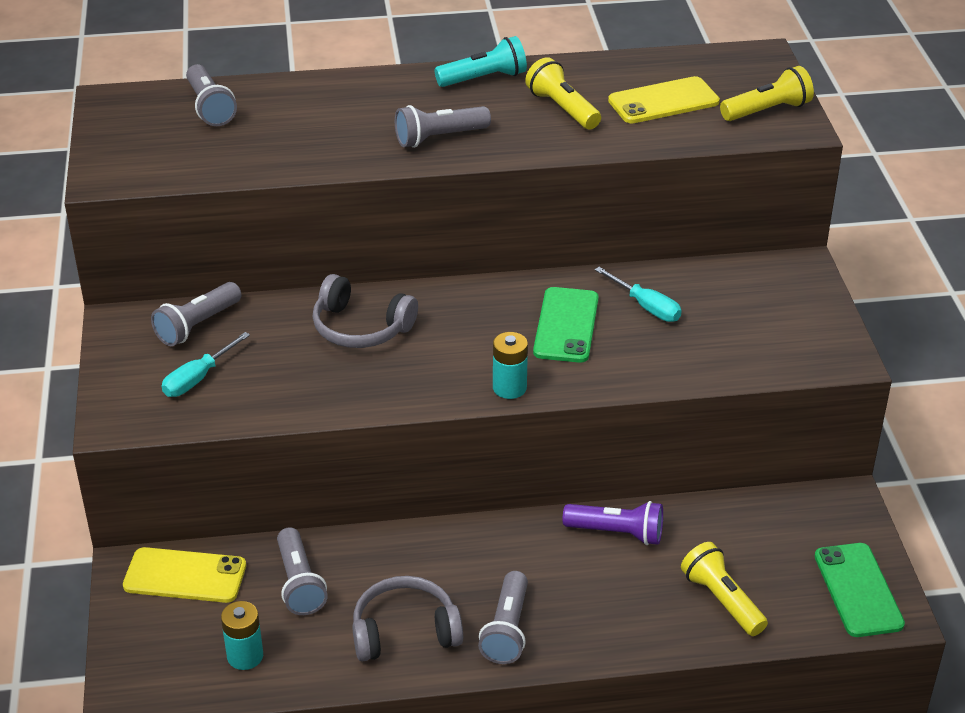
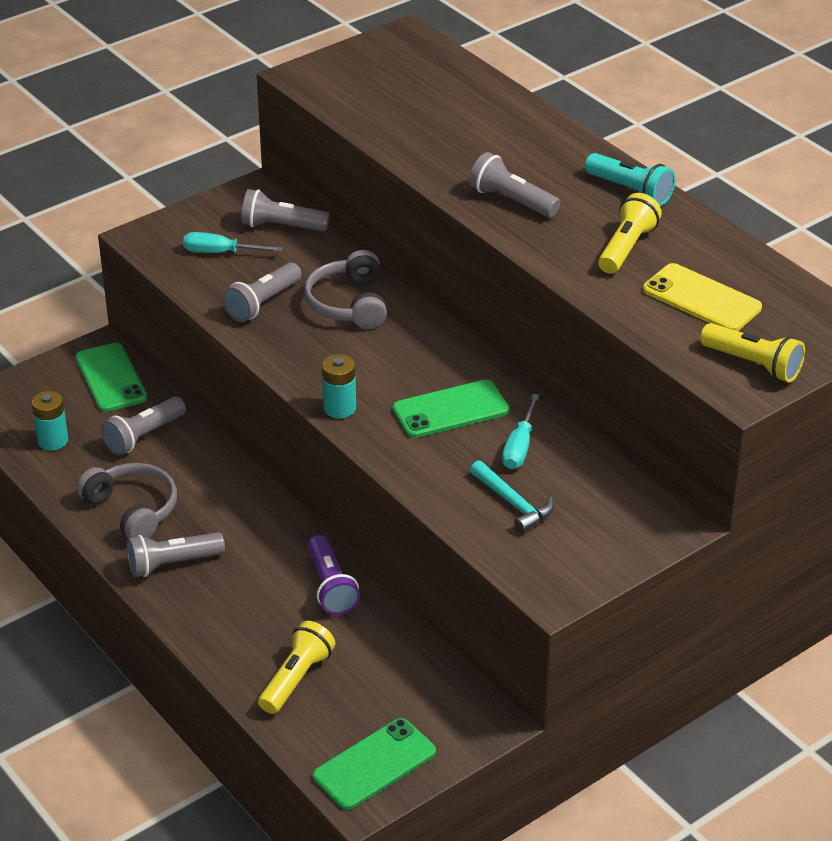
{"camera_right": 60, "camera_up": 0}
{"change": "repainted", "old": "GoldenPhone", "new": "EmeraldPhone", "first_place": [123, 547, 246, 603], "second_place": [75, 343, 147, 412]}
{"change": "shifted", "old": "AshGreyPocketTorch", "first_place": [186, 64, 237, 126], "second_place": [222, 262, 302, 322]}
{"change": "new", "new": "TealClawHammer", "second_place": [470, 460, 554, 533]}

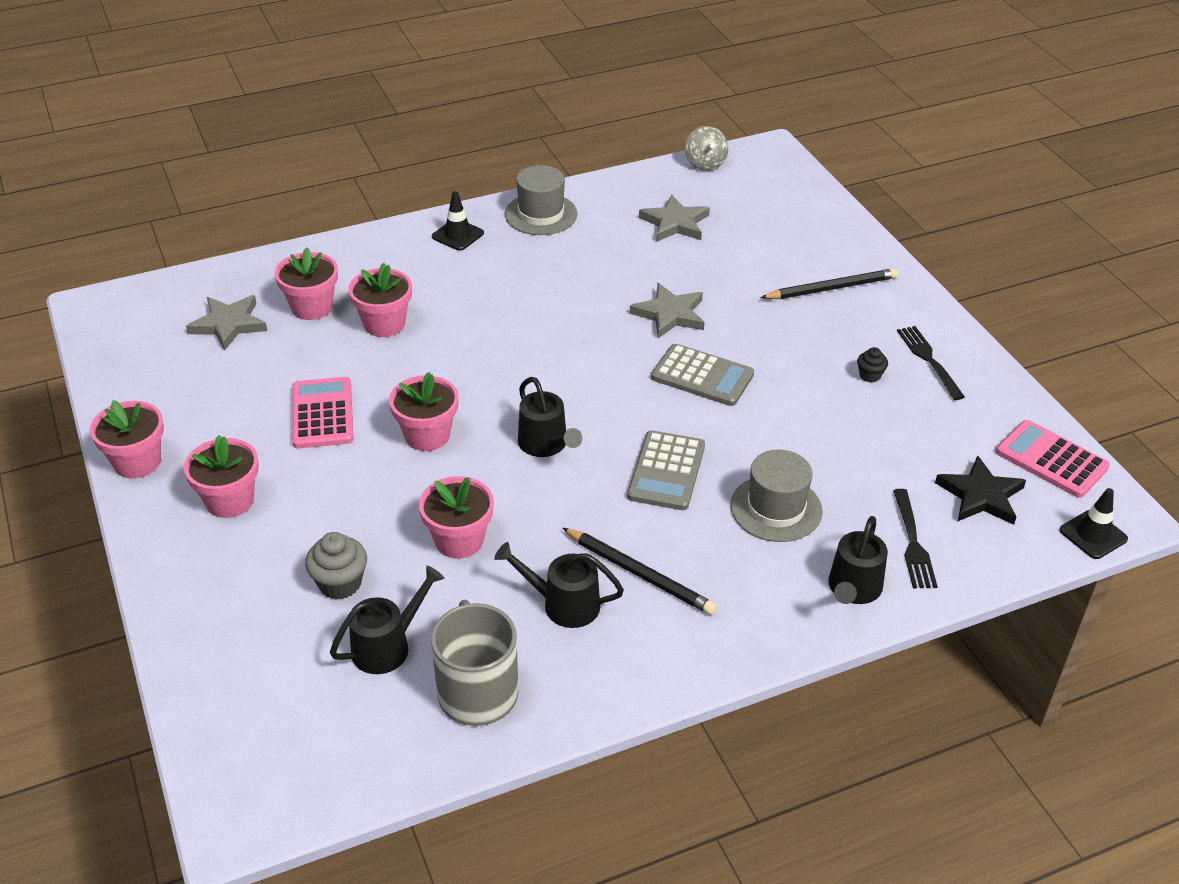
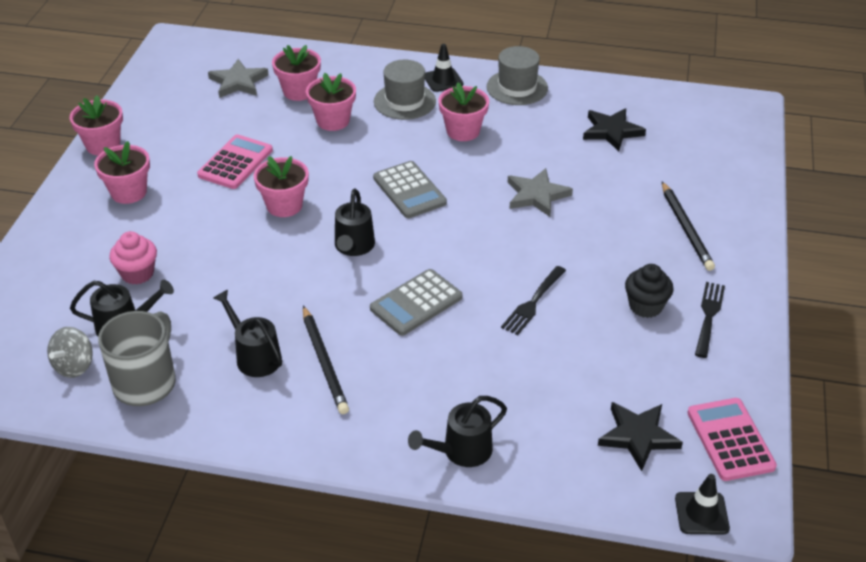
{"camera_right": 35, "camera_up": 0}
{"change": "repainted", "old": "AshGreyMuffin", "new": "PinkMuffin", "first_place": [305, 532, 367, 600], "second_place": [110, 231, 157, 285]}
{"change": "shifted", "old": "PinkFlowerPot", "first_place": [419, 476, 494, 559], "second_place": [438, 82, 489, 141]}
{"change": "repainted", "old": "AshGreyStarShape", "new": "BlackStarShape", "first_place": [639, 195, 710, 241], "second_place": [583, 108, 646, 151]}
{"change": "shifted", "old": "AshGreyCalculator", "first_place": [651, 344, 754, 406], "second_place": [373, 161, 447, 218]}
{"change": "shifted", "old": "AshGreySpinningTop", "first_place": [685, 126, 728, 171], "second_place": [47, 327, 93, 378]}
{"change": "shifted", "old": "AshGreyTopHat", "first_place": [730, 450, 823, 542], "second_place": [374, 60, 436, 120]}
{"change": "rotated", "old": "BlackWoodenPencil", "first_place": [760, 268, 898, 299], "second_place": [662, 182, 715, 271], "degrees": 60}
{"change": "scaled", "old": "BlackMuffin", "first_place": [857, 347, 888, 383], "second_place": [625, 264, 674, 318], "factor": 1.7}
{"change": "shifted", "old": "BlackFork", "first_place": [893, 489, 938, 588], "second_place": [501, 266, 566, 335]}

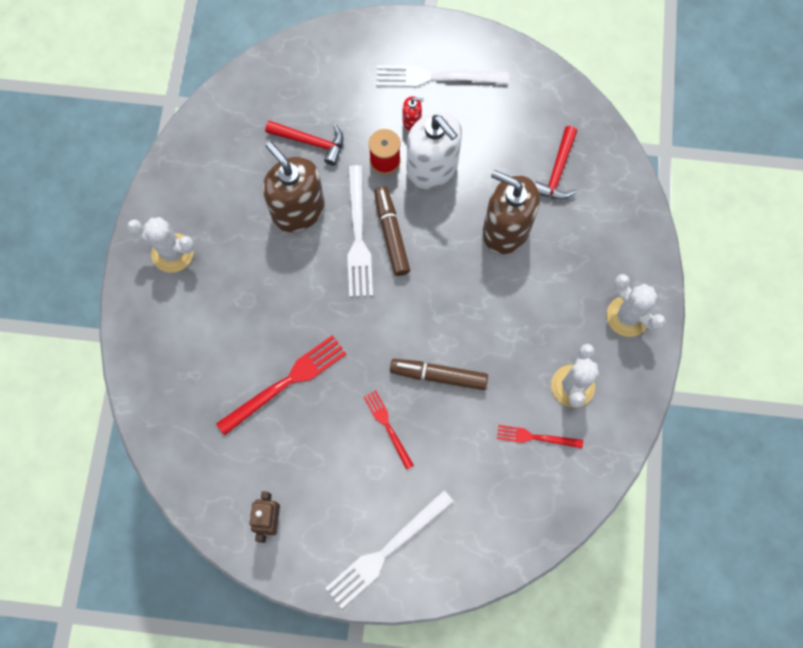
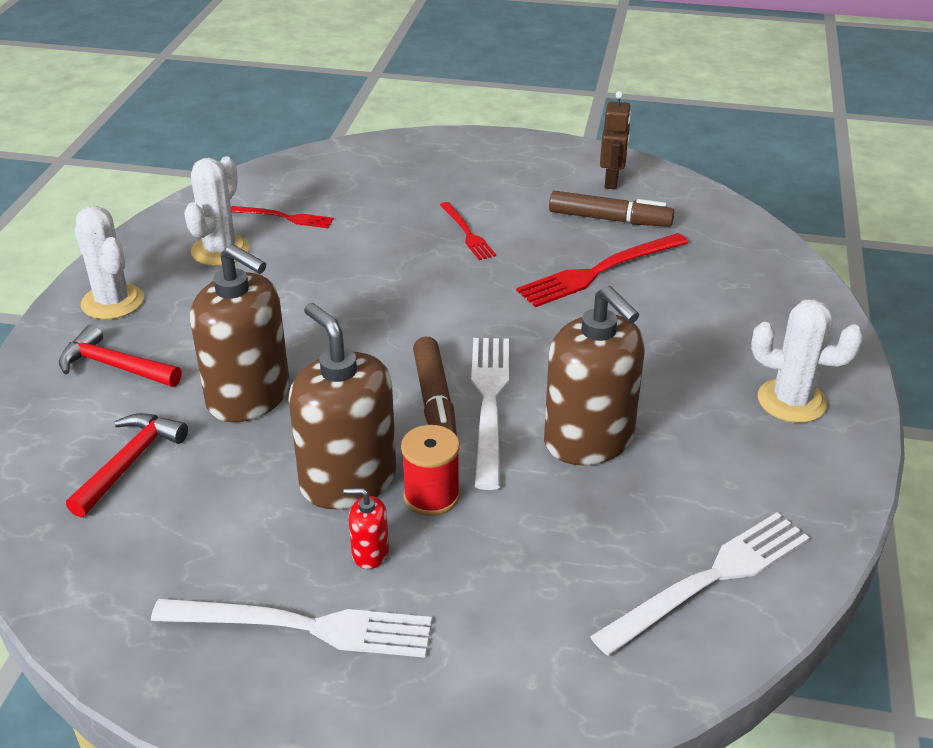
{"camera_right": -175, "camera_up": -35}
{"change": "shifted", "old": "ScarletClawHammer", "first_place": [265, 121, 344, 166], "second_place": [59, 325, 182, 387]}
{"change": "shifted", "old": "WhiteFork", "first_place": [325, 490, 454, 608], "second_place": [590, 512, 810, 656]}
{"change": "shifted", "old": "DarkBrownMarker", "first_place": [390, 359, 488, 390], "second_place": [549, 191, 674, 227]}
{"change": "repainted", "old": "WhiteSoapPump", "new": "DarkBrownSoapPump", "first_place": [407, 112, 462, 189], "second_place": [288, 303, 396, 509]}

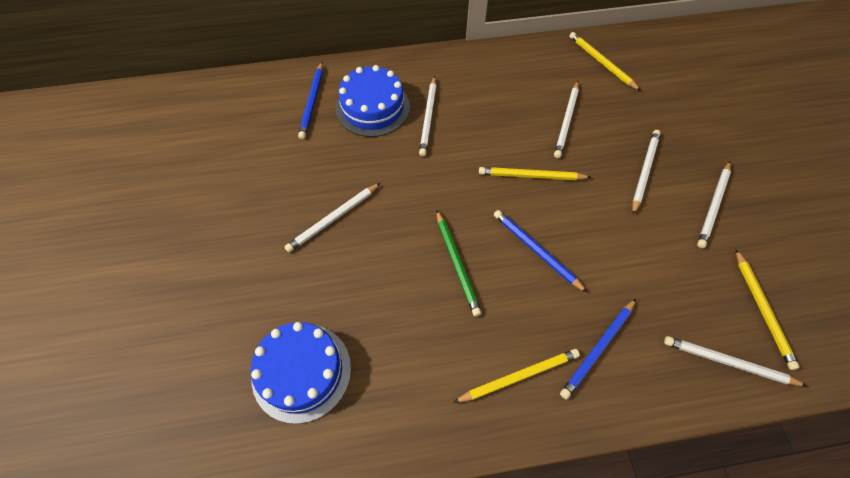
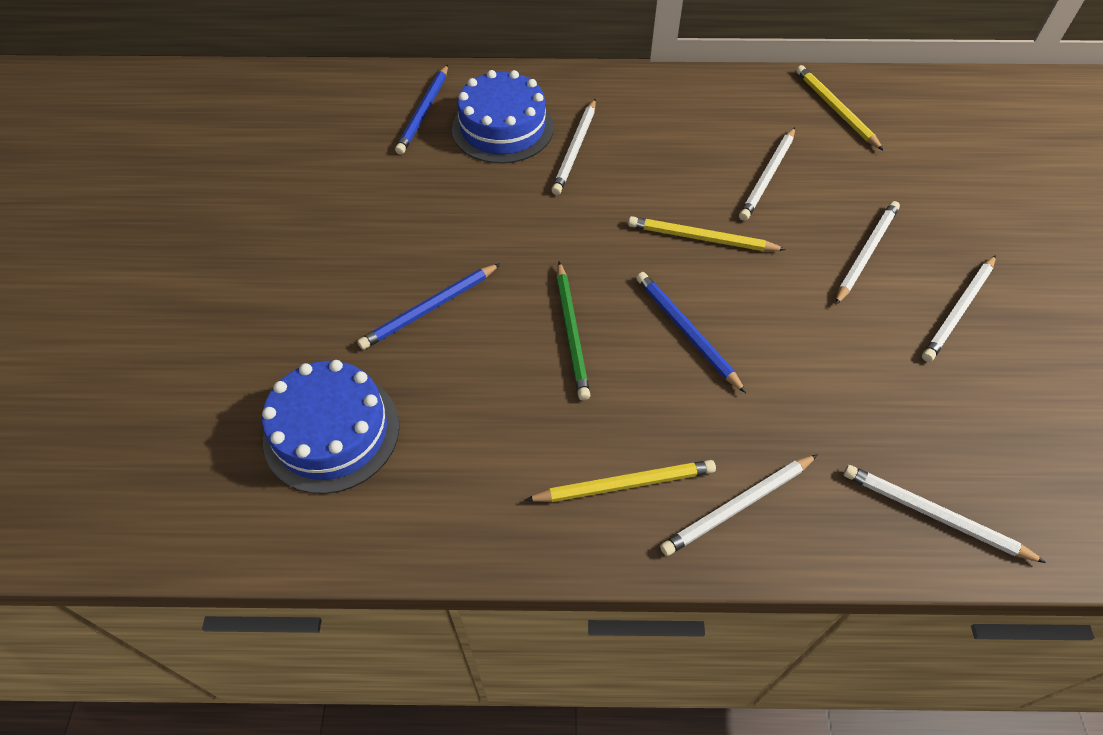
{"camera_right": 10, "camera_up": -5}
{"change": "shifted", "old": "WhiteWoodenPencil", "first_place": [285, 183, 380, 252], "second_place": [660, 454, 818, 556]}
{"change": "shifted", "old": "CobaltWoodenPencil", "first_place": [560, 299, 636, 399], "second_place": [357, 263, 501, 350]}
{"change": "gone", "old": "GoldenWoodenPencil", "first_place": [736, 249, 800, 370]}

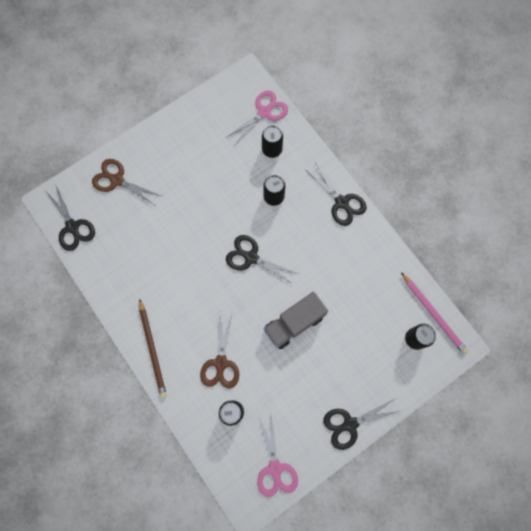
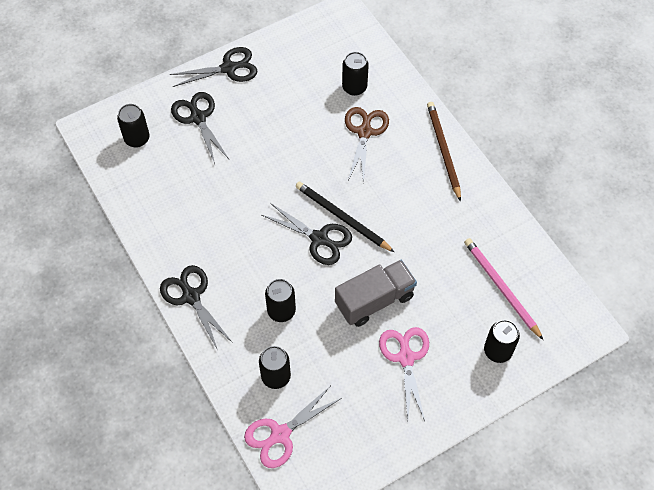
{"camera_right": -175, "camera_up": -15}
{"change": "shifted", "old": "BlackPairOfScissors", "first_place": [46, 184, 95, 251], "second_place": [171, 92, 229, 164]}
{"change": "swapped", "old": "DarkBrownPairOfScissors", "new": "BlackSodaCan", "first_place": [92, 159, 161, 205], "second_place": [484, 320, 520, 363]}
{"change": "shifted", "old": "PinkPairOfScissors", "first_place": [257, 412, 298, 497], "second_place": [379, 327, 429, 421]}
{"change": "shifted", "old": "AshGreyLorry", "first_place": [263, 292, 328, 349], "second_place": [335, 260, 417, 327]}
{"change": "shifted", "old": "PinkWoodenPencil", "first_place": [401, 272, 468, 355], "second_place": [464, 238, 543, 340]}
{"change": "new", "new": "BlackWoodenPencil", "second_place": [296, 182, 394, 252]}

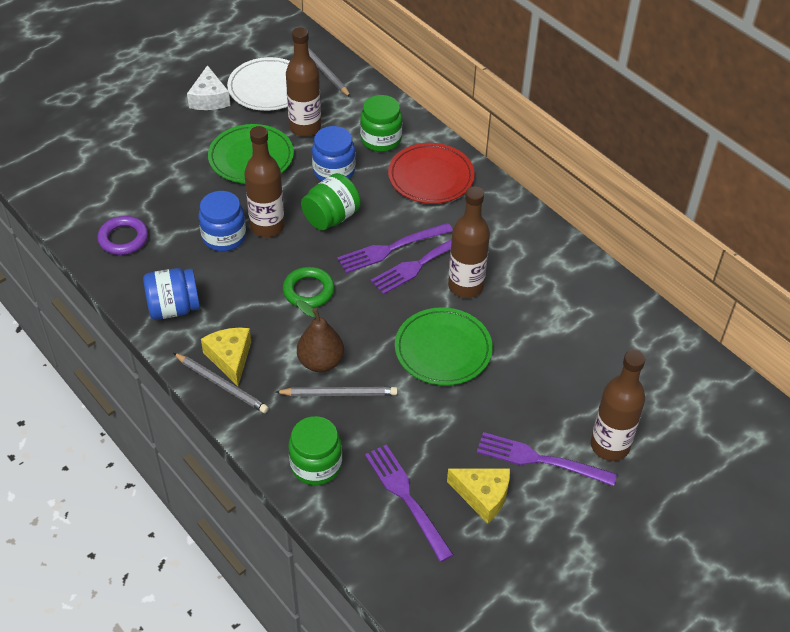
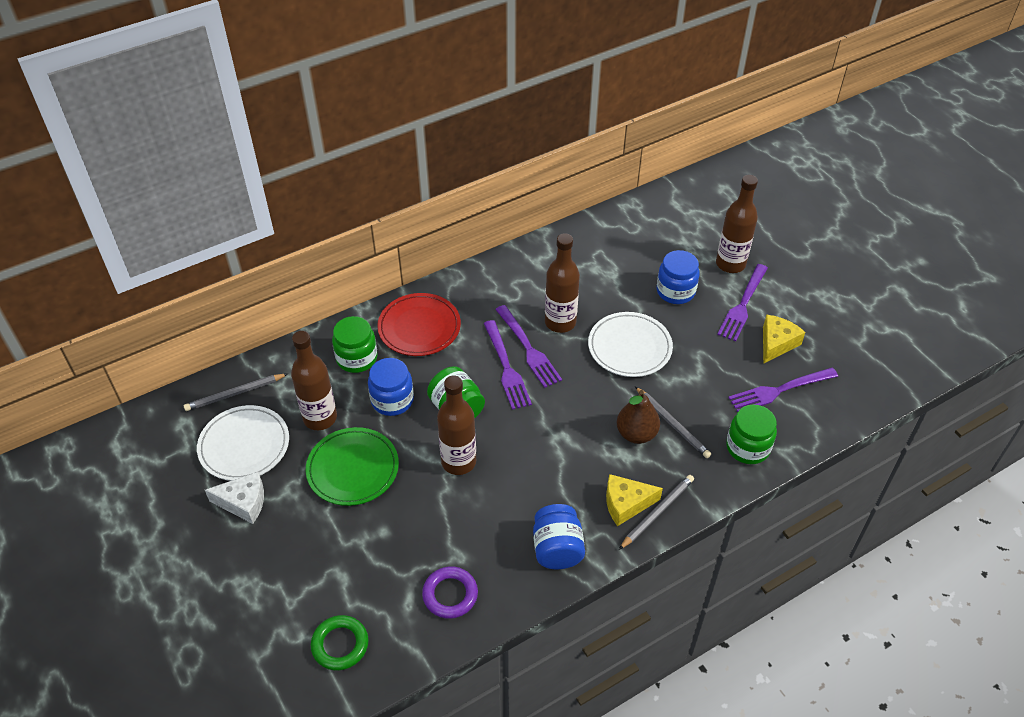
{"camera_right": -80, "camera_up": 0}
{"change": "shifted", "old": "CobaltJamJar", "first_place": [198, 191, 246, 251], "second_place": [657, 250, 700, 304]}
{"change": "rotated", "old": "AshGreyWoodenPencil", "first_place": [276, 387, 398, 396], "second_place": [635, 387, 711, 458], "degrees": 135}
{"change": "shifted", "old": "EmeraldRing", "first_place": [283, 267, 335, 308], "second_place": [311, 615, 368, 670]}
{"change": "repainted", "old": "EmeraldFlatDish", "new": "WhiteFlatDish", "first_place": [395, 307, 493, 386], "second_place": [588, 312, 673, 377]}

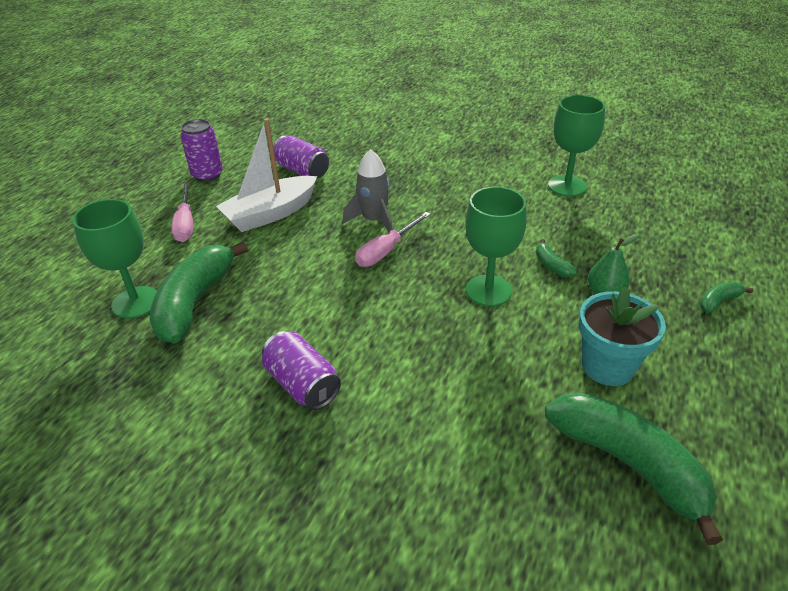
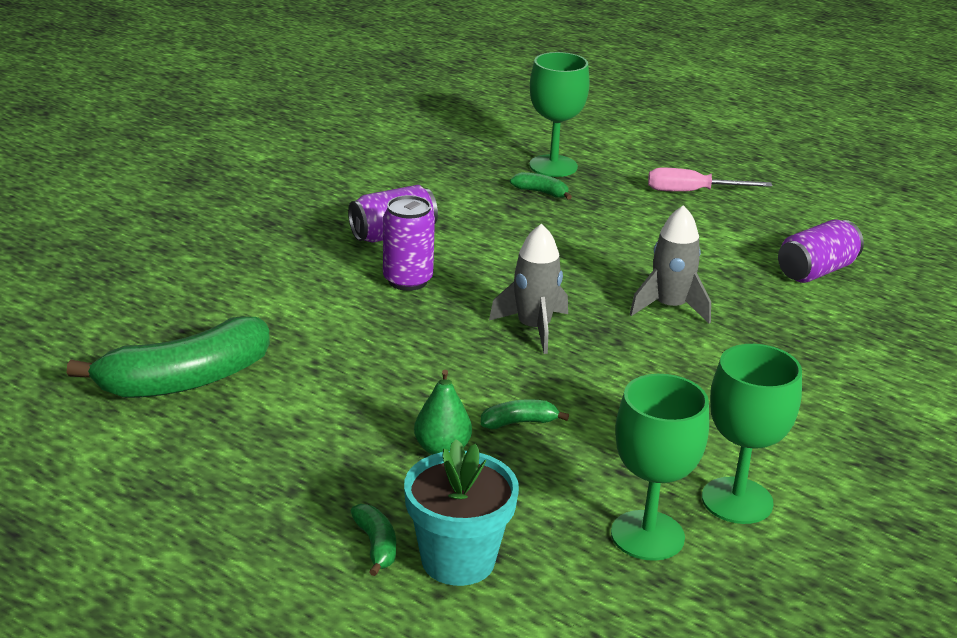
{"camera_right": 100, "camera_up": -10}
{"change": "scaled", "old": "EmeraldToyBanana", "first_place": [150, 241, 248, 343], "second_place": [510, 172, 572, 200], "factor": 0.43}
{"change": "shifted", "old": "PurpleSodaCan", "first_place": [180, 119, 223, 182], "second_place": [383, 195, 435, 291]}
{"change": "gone", "old": "WhiteBoat", "first_place": [216, 118, 317, 232]}
{"change": "gone", "old": "PinkScrewdriver", "first_place": [355, 212, 431, 267]}
{"change": "shifted", "old": "EmeraldGoblet", "first_place": [465, 187, 527, 306], "second_place": [611, 374, 709, 561]}
{"change": "shifted", "old": "TealFlowerPot", "first_place": [579, 287, 666, 386], "second_place": [404, 439, 519, 586]}
{"change": "new", "new": "AshGreyToyRocket", "second_place": [489, 223, 568, 354]}

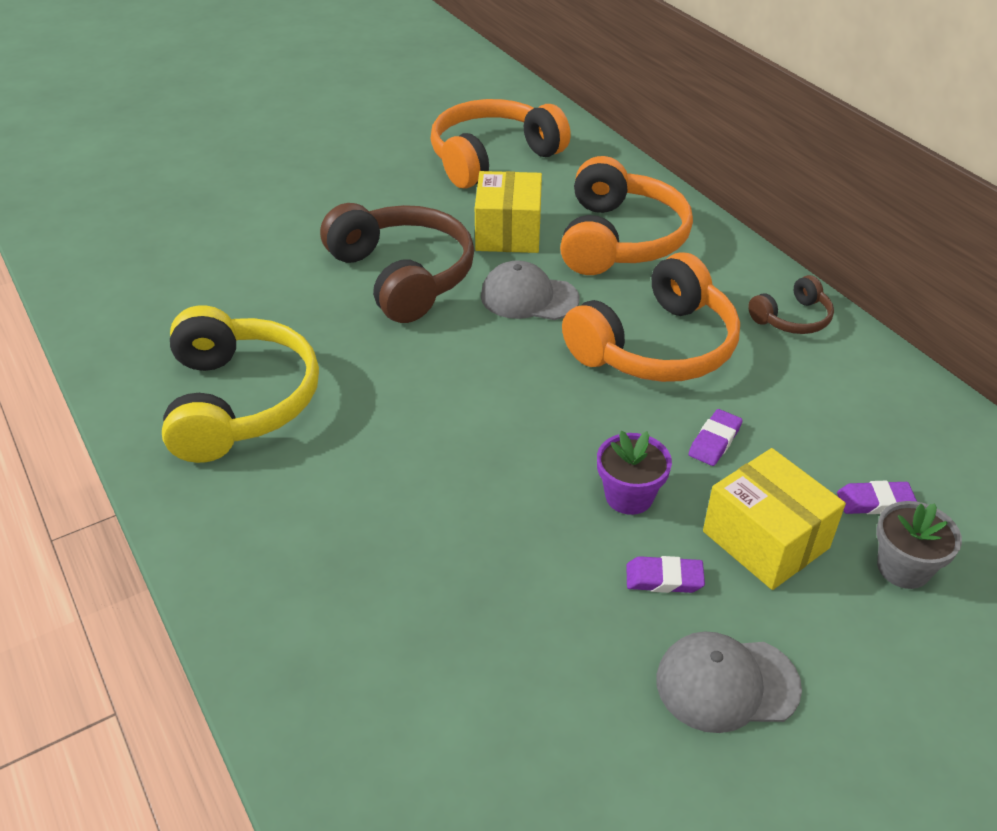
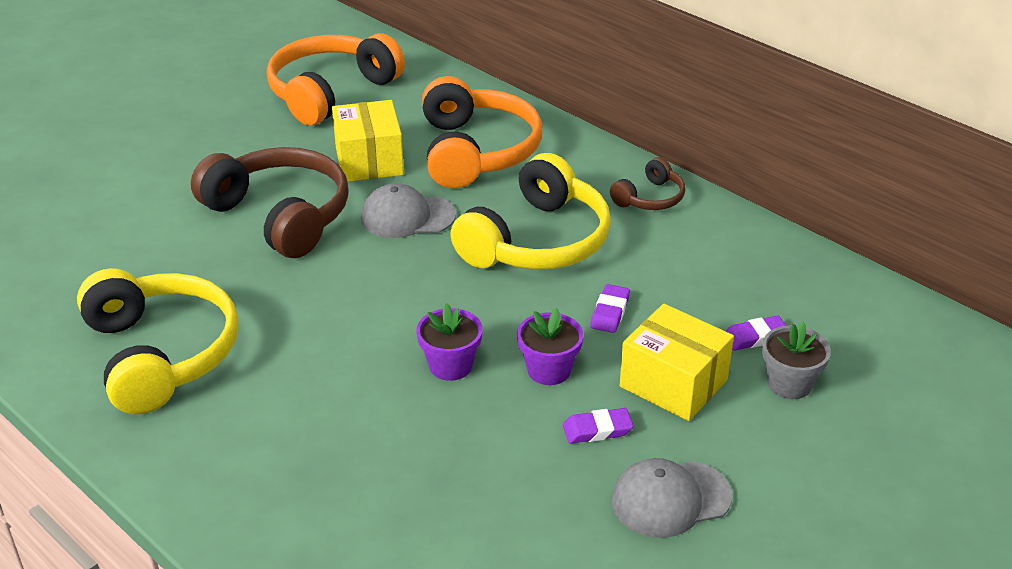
{"camera_right": -15, "camera_up": -5}
{"change": "repainted", "old": "BrightOrangeHeadphones", "new": "GoldenHeadphones", "first_place": [562, 252, 740, 382], "second_place": [450, 153, 611, 270]}
{"change": "new", "new": "PurpleFlowerPot", "second_place": [416, 303, 483, 381]}

